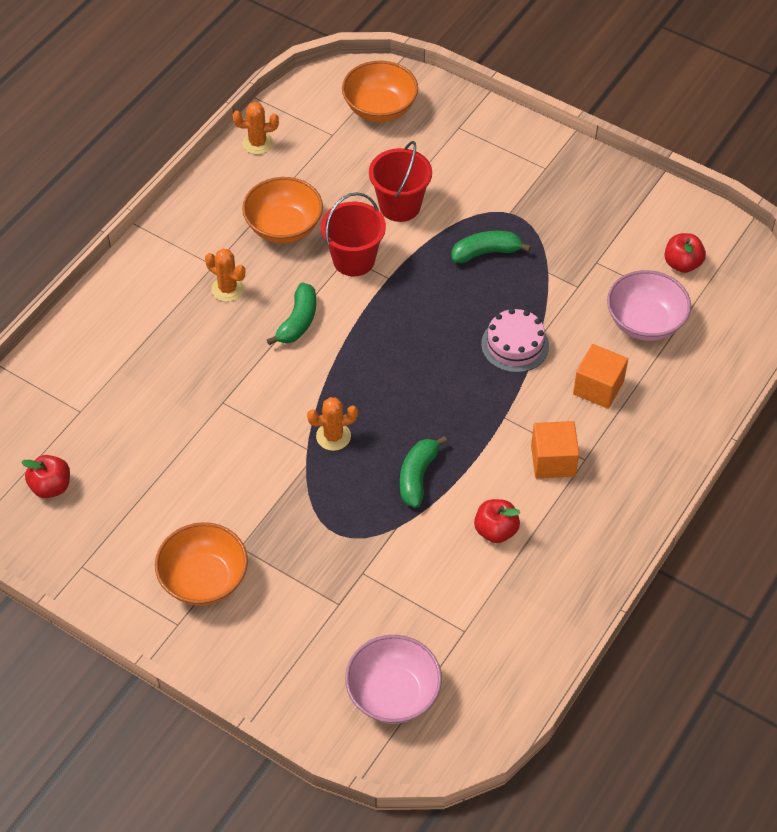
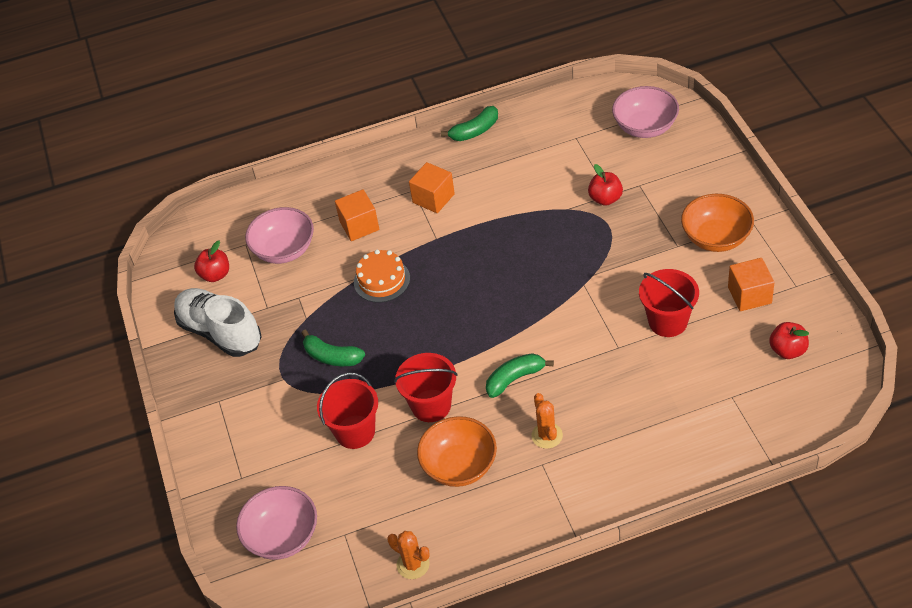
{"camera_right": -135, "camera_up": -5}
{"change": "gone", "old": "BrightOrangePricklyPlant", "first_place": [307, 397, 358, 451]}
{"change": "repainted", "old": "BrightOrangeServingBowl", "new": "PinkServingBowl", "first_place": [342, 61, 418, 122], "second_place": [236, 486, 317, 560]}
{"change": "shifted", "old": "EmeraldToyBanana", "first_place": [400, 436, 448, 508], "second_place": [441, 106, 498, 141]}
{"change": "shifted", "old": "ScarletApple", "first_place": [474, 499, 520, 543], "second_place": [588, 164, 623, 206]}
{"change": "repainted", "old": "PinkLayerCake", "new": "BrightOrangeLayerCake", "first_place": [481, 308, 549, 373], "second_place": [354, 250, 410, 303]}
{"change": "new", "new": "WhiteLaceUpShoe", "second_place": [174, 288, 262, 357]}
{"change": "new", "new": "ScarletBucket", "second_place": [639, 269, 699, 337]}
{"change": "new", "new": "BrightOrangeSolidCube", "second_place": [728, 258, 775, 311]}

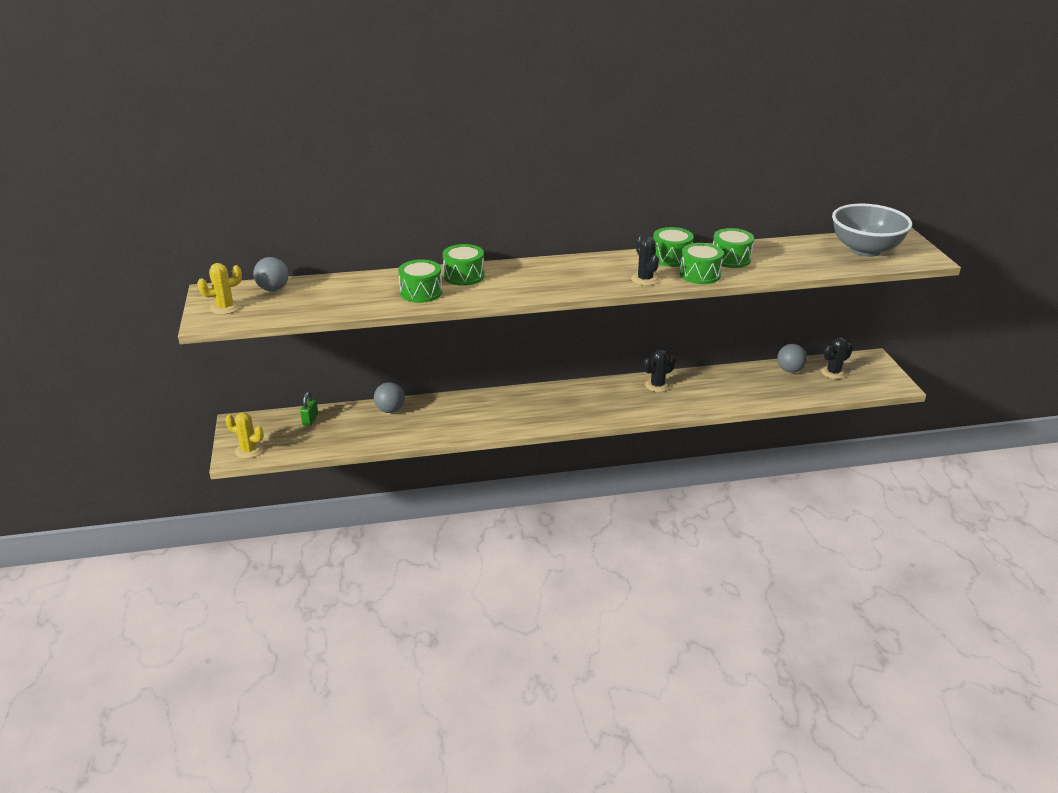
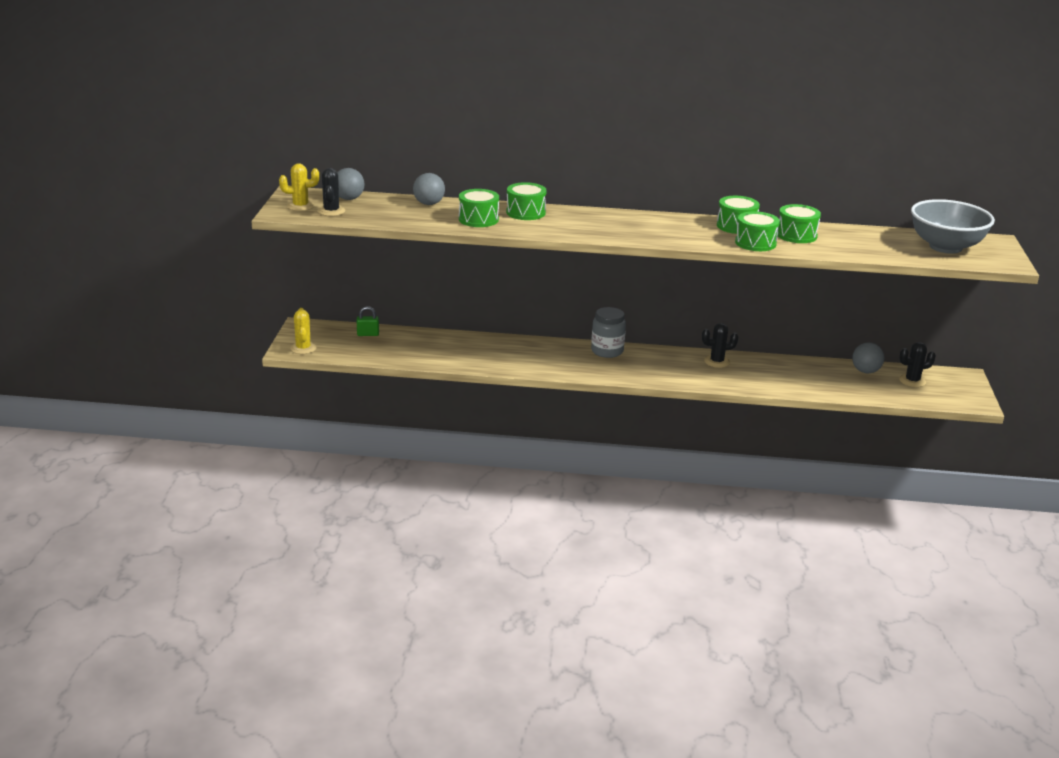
{"camera_right": 15, "camera_up": -5}
{"change": "rotated", "old": "GoldenPricklyPlant", "first_place": [225, 413, 264, 459], "second_place": [290, 308, 316, 354], "degrees": 45}
{"change": "rotated", "old": "EmeraldPadlock", "first_place": [300, 392, 318, 426], "second_place": [357, 306, 379, 336], "degrees": 60}
{"change": "shifted", "old": "AshGreySphere", "first_place": [374, 382, 405, 413], "second_place": [413, 173, 445, 205]}
{"change": "shifted", "old": "BlackPricklyPlant", "first_place": [631, 235, 659, 286], "second_place": [318, 168, 345, 216]}
{"change": "new", "new": "AshGreyJamJar", "second_place": [591, 307, 626, 358]}

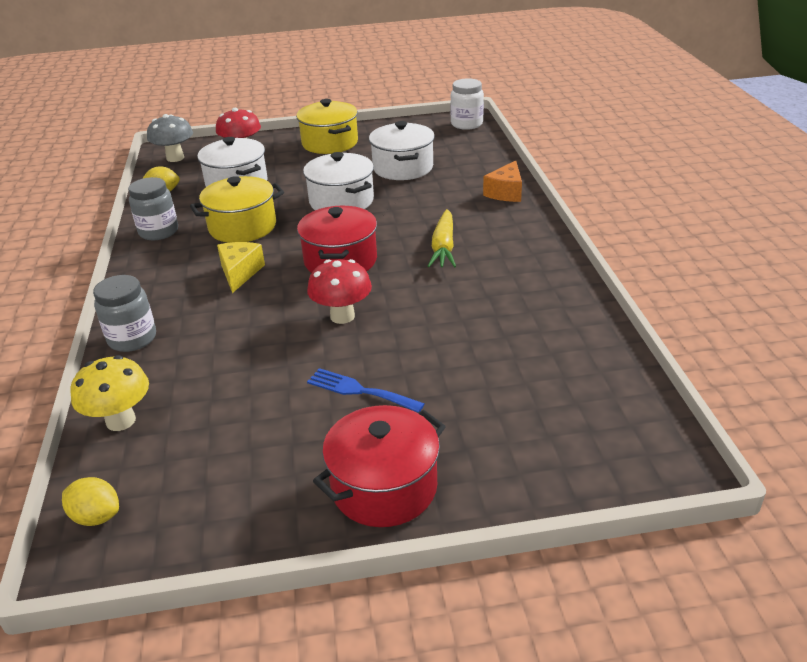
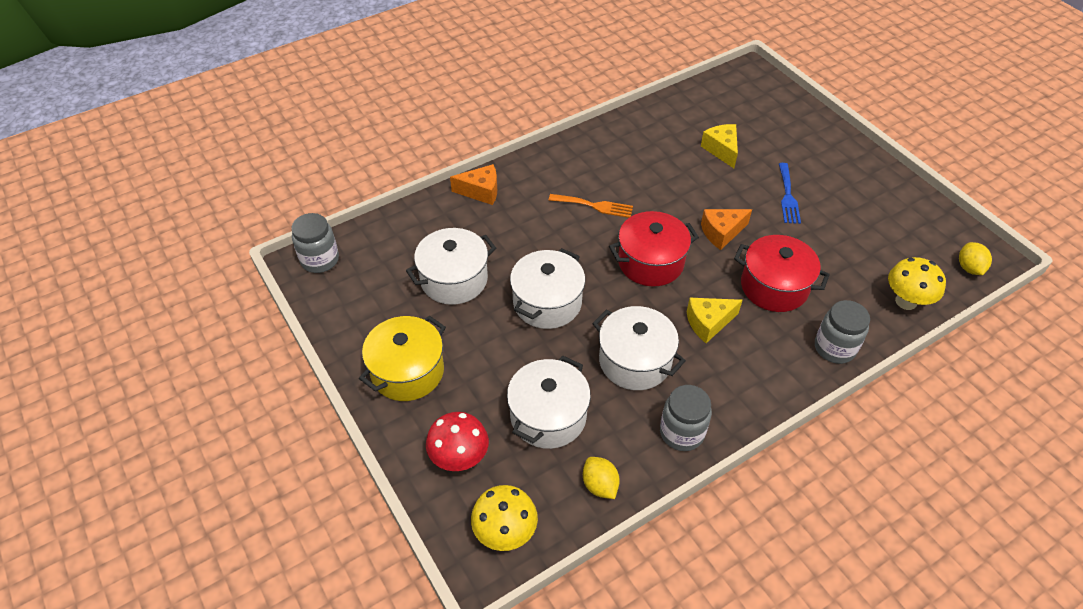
{"camera_right": -115, "camera_up": 15}
{"change": "repainted", "old": "AshGreyFungus", "new": "GoldenFungus", "first_place": [147, 114, 193, 162], "second_place": [471, 485, 538, 551]}
{"change": "repainted", "old": "GoldenPot", "new": "WhitePot", "first_place": [190, 176, 284, 243], "second_place": [592, 306, 686, 390]}
{"change": "swapped", "old": "ScarletFungus", "new": "BrightOrangeCheeseWedge", "first_place": [307, 259, 372, 324], "second_place": [701, 209, 752, 250]}
{"change": "shifted", "old": "ScarletPot", "first_place": [313, 405, 446, 527], "second_place": [734, 235, 830, 312]}
{"change": "swapped", "old": "GoldenToyCarrot", "new": "BrightOrangeFork", "first_place": [428, 209, 456, 268], "second_place": [548, 194, 633, 218]}
{"change": "repainted", "old": "WhiteJamJar", "new": "AshGreyJamJar", "first_place": [450, 78, 484, 130], "second_place": [291, 213, 339, 273]}
{"change": "new", "new": "GoldenCheeseWedge", "second_place": [701, 124, 738, 168]}

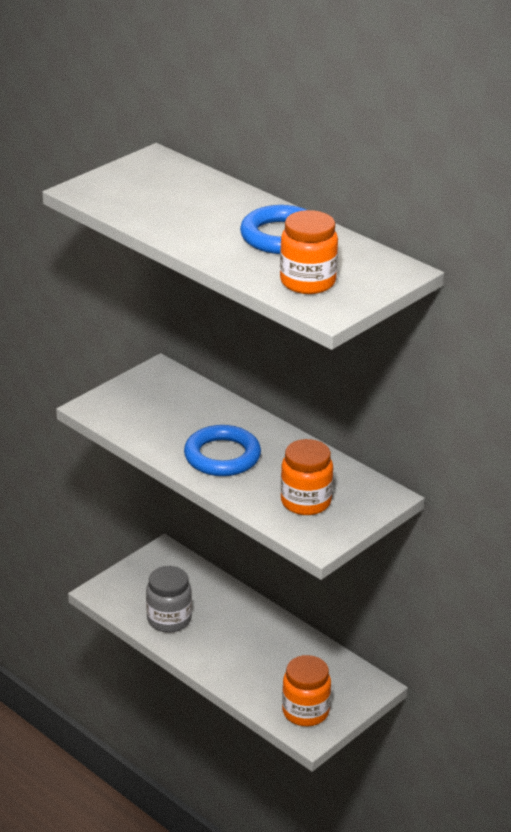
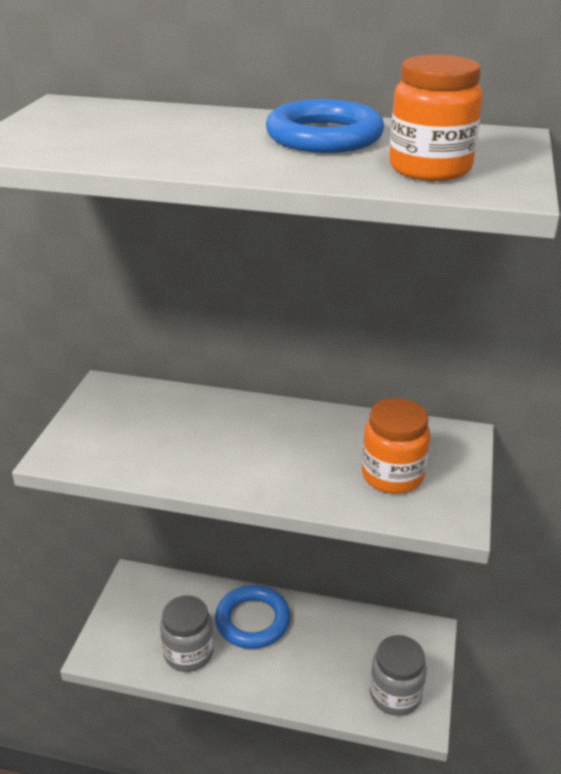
{"camera_right": -30, "camera_up": 0}
{"change": "shifted", "old": "CobaltRing", "first_place": [184, 425, 261, 476], "second_place": [215, 585, 291, 649]}
{"change": "repainted", "old": "BrightOrangeJamJar", "new": "AshGreyJamJar", "first_place": [282, 655, 331, 726], "second_place": [370, 635, 427, 716]}

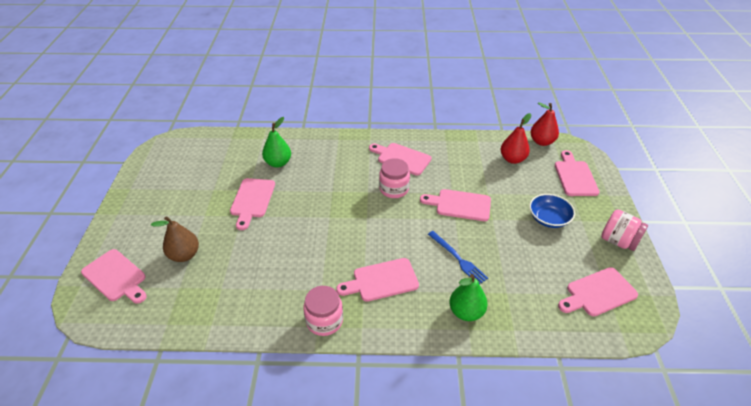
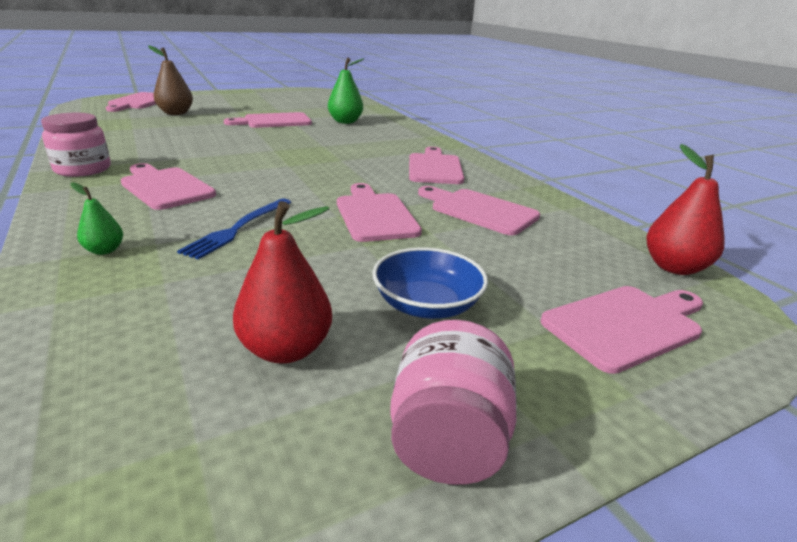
{"camera_right": 60, "camera_up": -15}
{"change": "gone", "old": "PinkJamJar", "first_place": [379, 158, 410, 198]}
{"change": "scaled", "old": "EmeraldPear", "first_place": [449, 274, 488, 321], "second_place": [70, 182, 123, 255], "factor": 0.55}
{"change": "shifted", "old": "ScarletPear", "first_place": [501, 113, 531, 164], "second_place": [233, 201, 332, 364]}
{"change": "shifted", "old": "PinkCuttingBoard", "first_place": [558, 267, 638, 316], "second_place": [418, 186, 540, 235]}

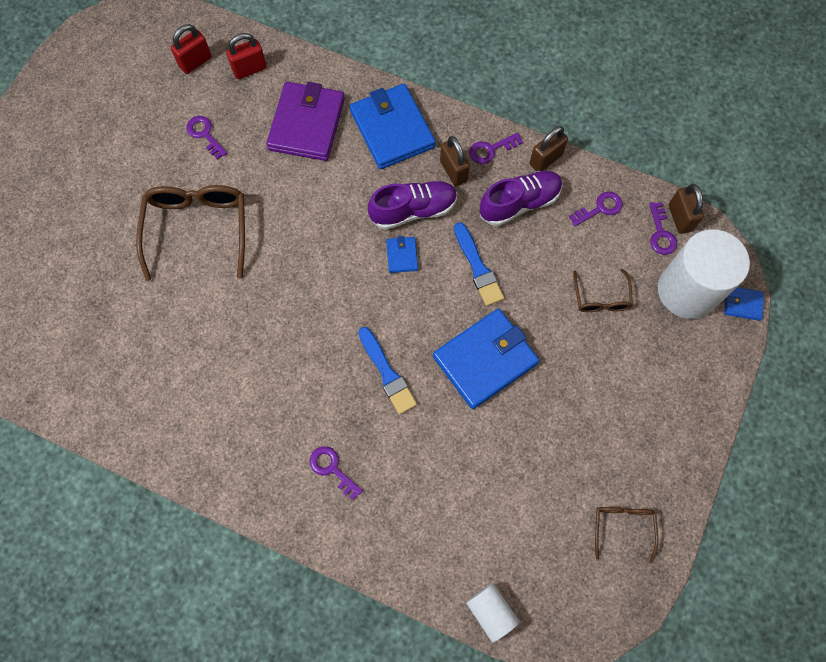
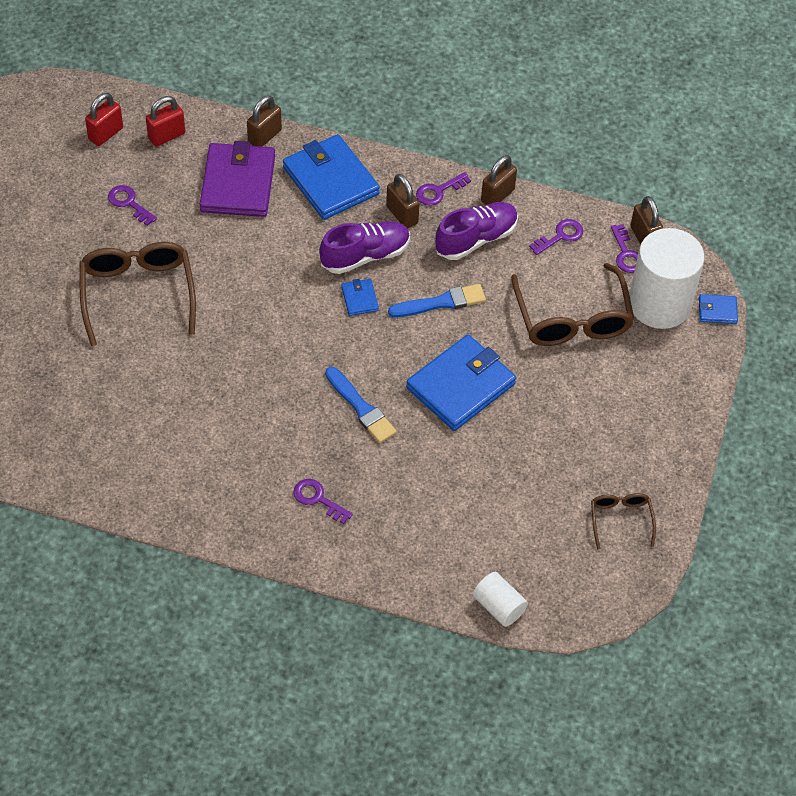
{"camera_right": -10, "camera_up": -15}
{"change": "rotated", "old": "CobaltBrush", "first_place": [454, 222, 504, 306], "second_place": [388, 284, 486, 317], "degrees": -75}
{"change": "scaled", "old": "DarkBrownEyeglasses", "first_place": [573, 269, 633, 312], "second_place": [511, 263, 634, 346], "factor": 1.92}
{"change": "new", "new": "DarkBrownPadlock", "second_place": [247, 95, 282, 147]}

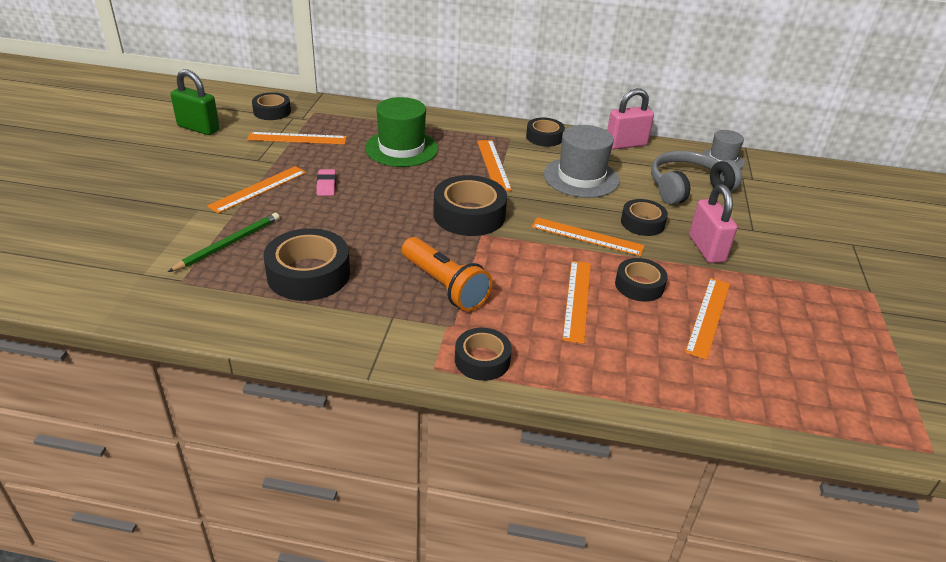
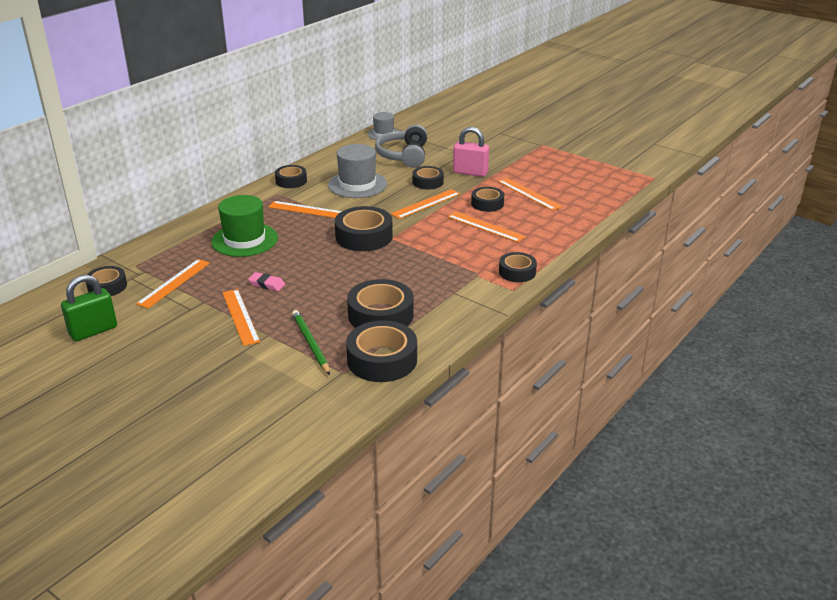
{"camera_right": -60, "camera_up": -5}
{"change": "gone", "old": "BrightOrangePocketTorch", "first_place": [402, 237, 493, 311]}
{"change": "gone", "old": "PinkPadlock", "first_place": [607, 88, 654, 149]}
{"change": "new", "new": "BlackStickyTape", "second_place": [346, 320, 417, 382]}

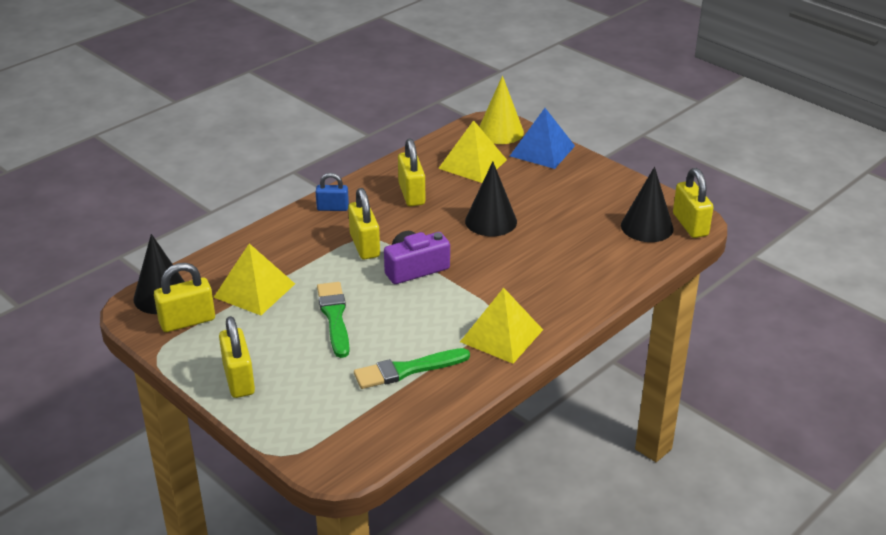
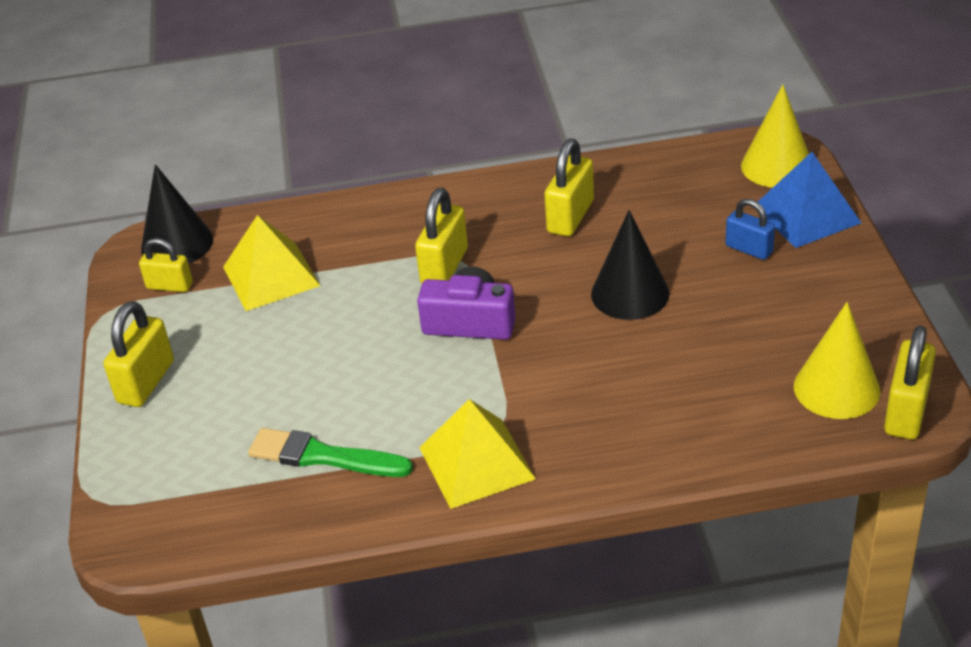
{"camera_right": 40, "camera_up": 5}
{"change": "scaled", "old": "GoldenPadlock", "first_place": [154, 263, 215, 332], "second_place": [139, 238, 193, 292], "factor": 0.66}
{"change": "shifted", "old": "CobaltPadlock", "first_place": [316, 173, 349, 211], "second_place": [725, 199, 775, 260]}
{"change": "gone", "old": "EmeraldBrush", "first_place": [317, 282, 350, 358]}
{"change": "gone", "old": "GoldenPyramidShape", "first_place": [438, 120, 507, 183]}
{"change": "repainted", "old": "BlackSolidCone", "new": "GoldenSolidCone", "first_place": [621, 167, 674, 242], "second_place": [794, 302, 881, 419]}

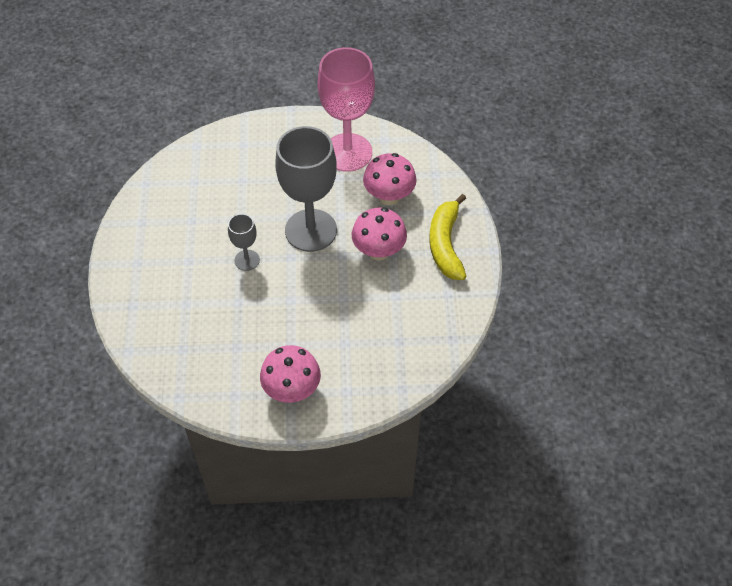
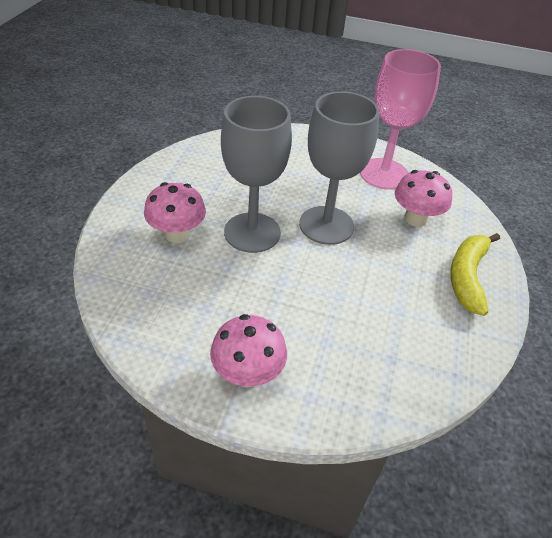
{"camera_right": 15, "camera_up": -10}
{"change": "scaled", "old": "AshGreyGoblet", "first_place": [228, 214, 260, 271], "second_place": [221, 96, 292, 253], "factor": 2.11}
{"change": "shifted", "old": "PinkFungus", "first_place": [352, 207, 407, 261], "second_place": [144, 182, 206, 243]}

